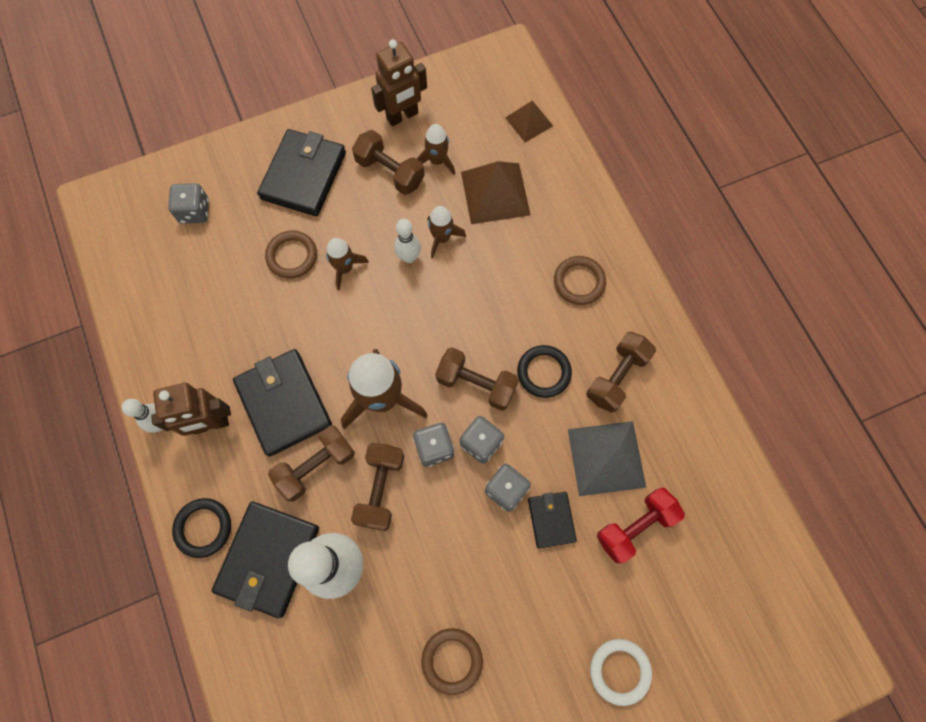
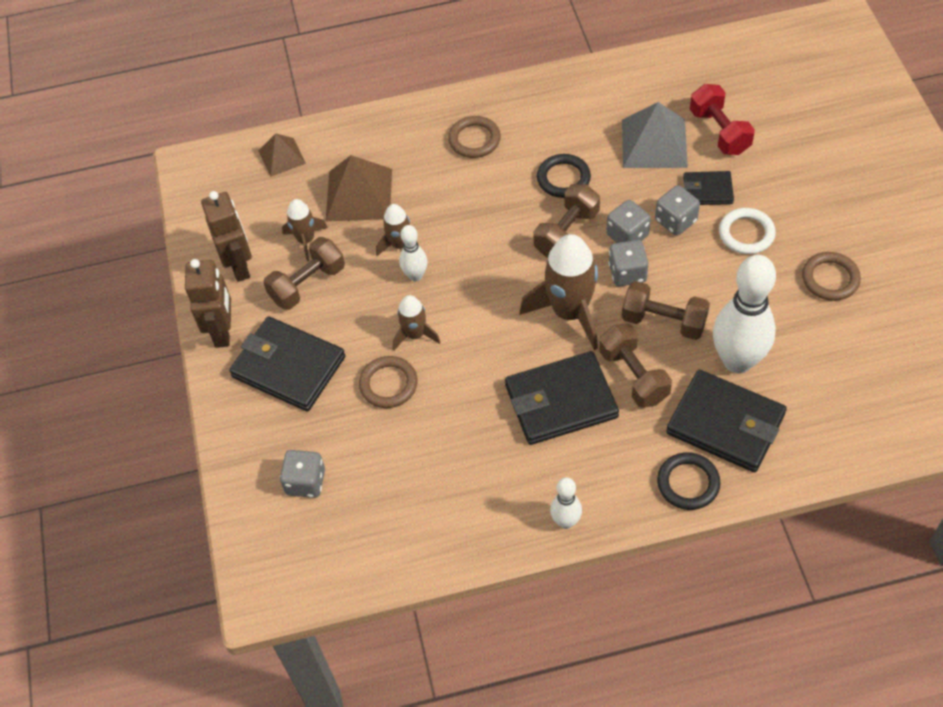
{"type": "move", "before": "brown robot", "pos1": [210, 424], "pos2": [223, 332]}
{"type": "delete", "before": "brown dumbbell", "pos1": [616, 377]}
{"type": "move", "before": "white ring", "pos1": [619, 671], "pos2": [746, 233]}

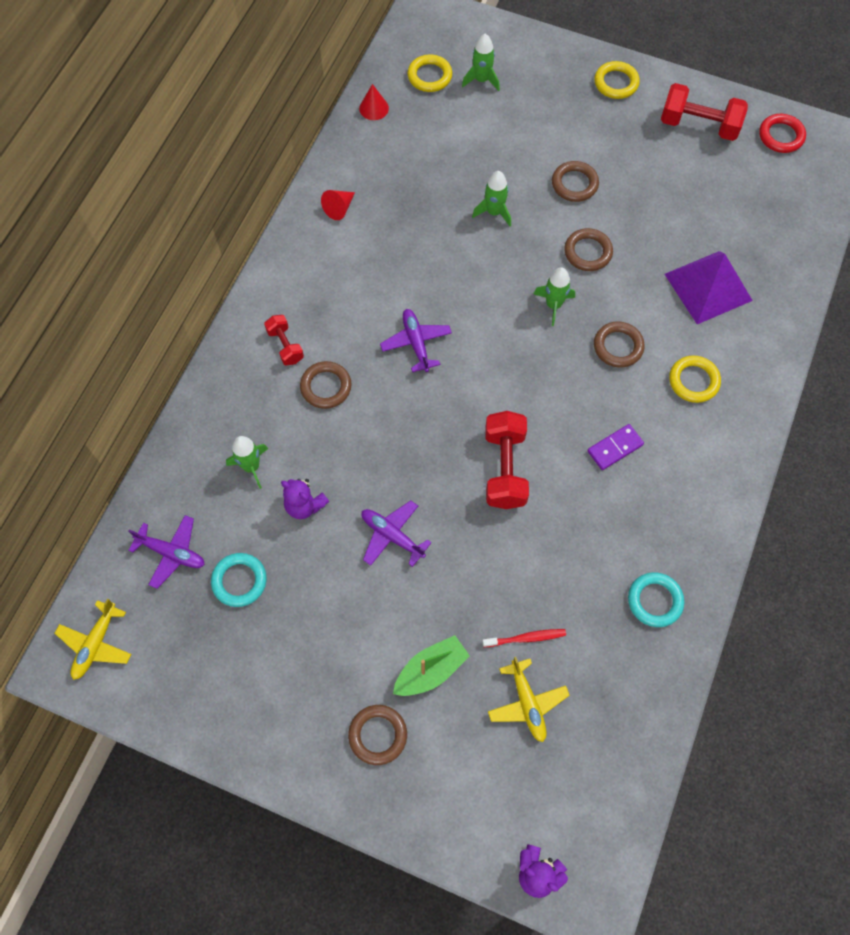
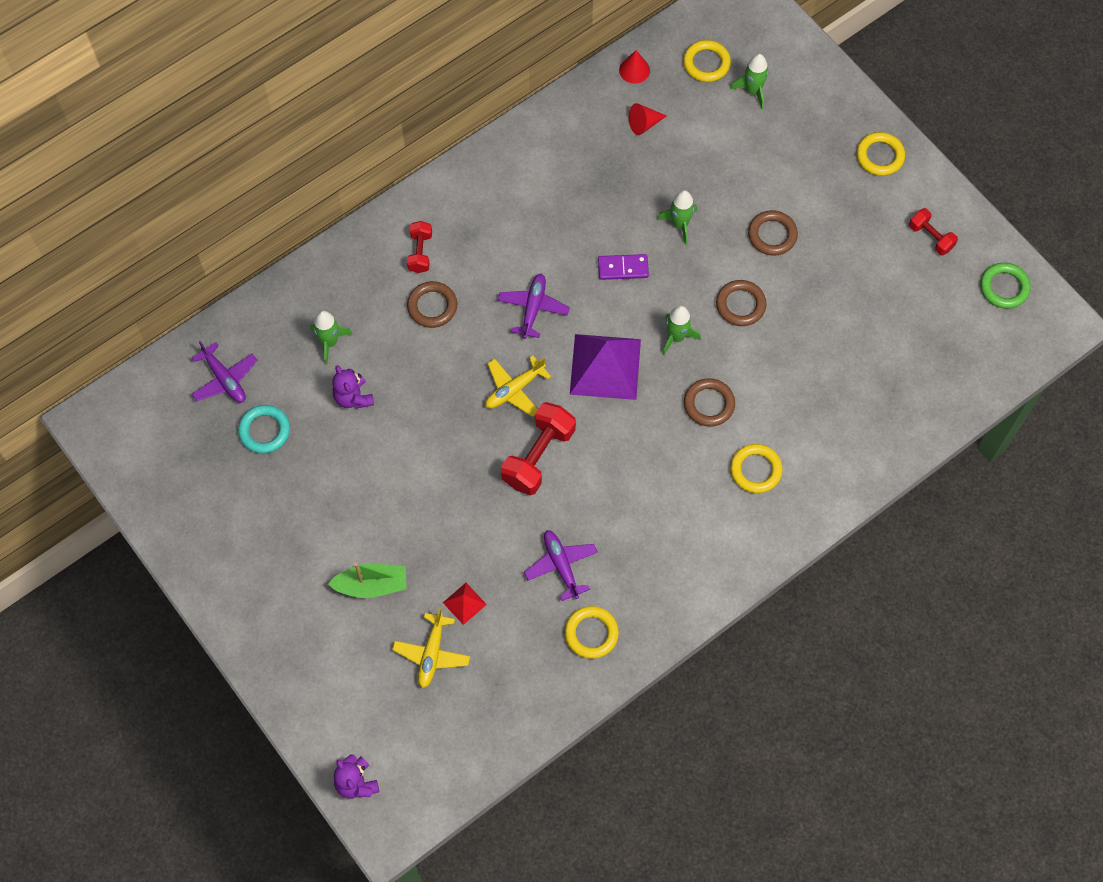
{"type": "move", "before": "yellow plane", "pos1": [96, 644], "pos2": [514, 389]}
{"type": "move", "before": "red cone", "pos1": [339, 208], "pos2": [644, 124]}
{"type": "delete", "before": "brown ring", "pos1": [378, 735]}
{"type": "move", "before": "purple plane", "pos1": [392, 536], "pos2": [561, 566]}
{"type": "replace", "before": "red toothbrush", "after": "red pyramid", "pos1": [526, 638], "pos2": [464, 603]}
{"type": "move", "before": "purple domino", "pos1": [615, 448], "pos2": [623, 268]}
{"type": "recolor", "before": "turquoise ring", "after": "yellow ring", "pos1": [655, 601], "pos2": [591, 633]}
{"type": "resize", "before": "red dumbbell", "pos1": [698, 125], "pos2": [930, 237], "scale": 0.57}
{"type": "move", "before": "purple pyramid", "pos1": [708, 287], "pos2": [605, 366]}
{"type": "recolor", "before": "red ring", "after": "green ring", "pos1": [781, 136], "pos2": [1004, 287]}

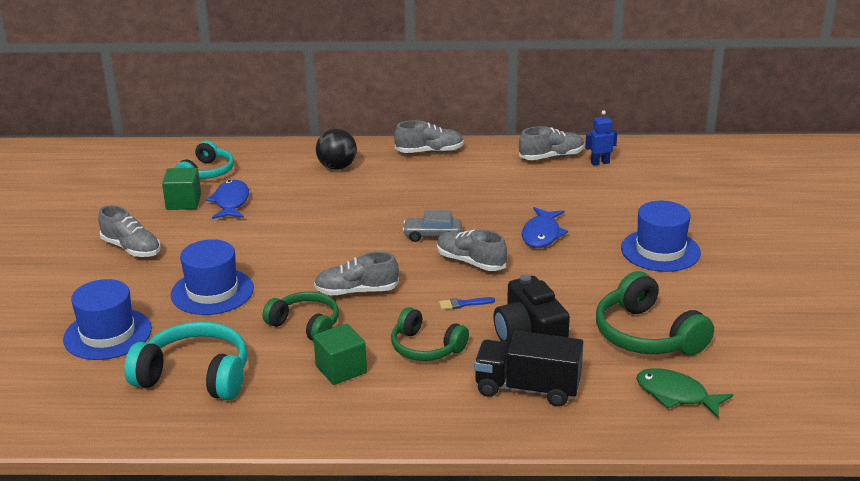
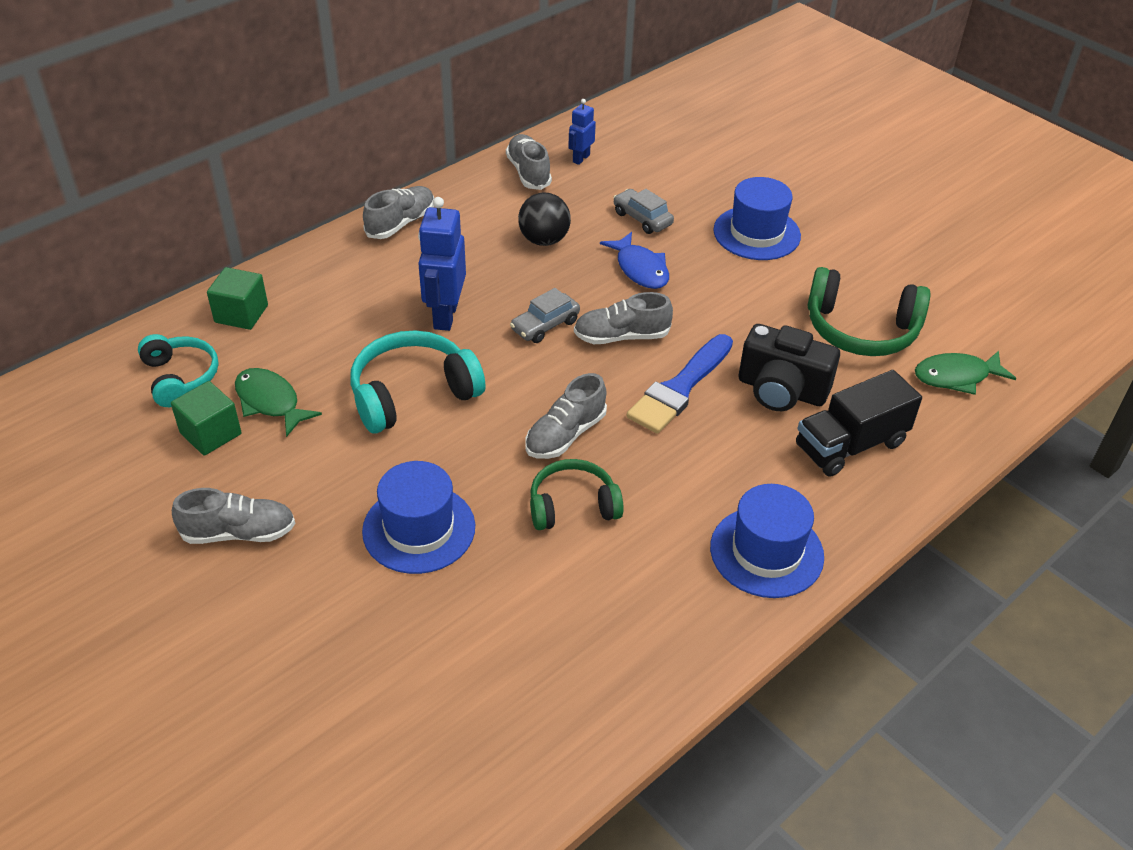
{"type": "move", "before": "blue hat", "pos1": [107, 334], "pos2": [766, 552]}
{"type": "move", "before": "turquoise headphones", "pos1": [195, 376], "pos2": [413, 394]}
{"type": "recolor", "before": "blue fish", "after": "green fish", "pos1": [231, 202], "pos2": [270, 402]}
{"type": "move", "before": "green cube", "pos1": [341, 369], "pos2": [241, 314]}
{"type": "move", "before": "black ball", "pos1": [337, 167], "pos2": [544, 240]}
{"type": "delete", "before": "green headphones", "pos1": [426, 347]}
{"type": "resize", "before": "blue brush", "pos1": [463, 304], "pos2": [679, 388], "scale": 2.39}
{"type": "rotate", "before": "grey shoe", "pos1": [551, 157], "pos2": [528, 172], "turn": -45}
{"type": "insert", "after": "blue robot", "pos2": [445, 316]}
{"type": "insert", "after": "grey car", "pos2": [642, 218]}

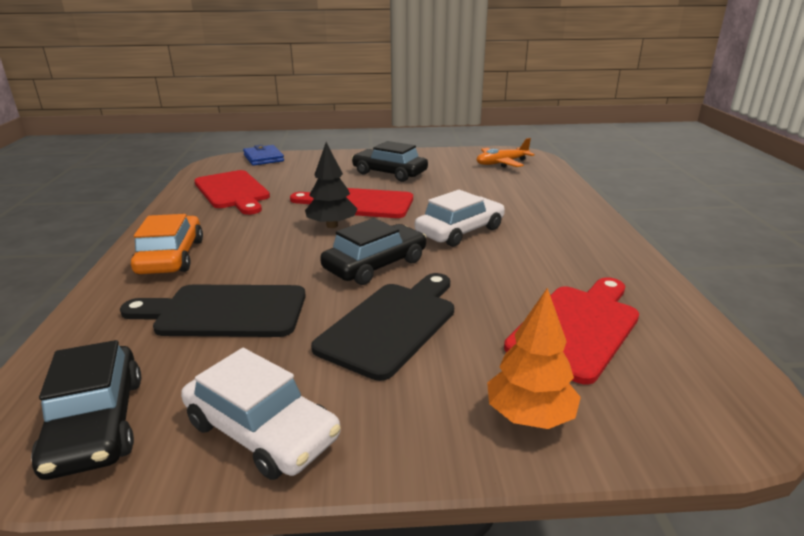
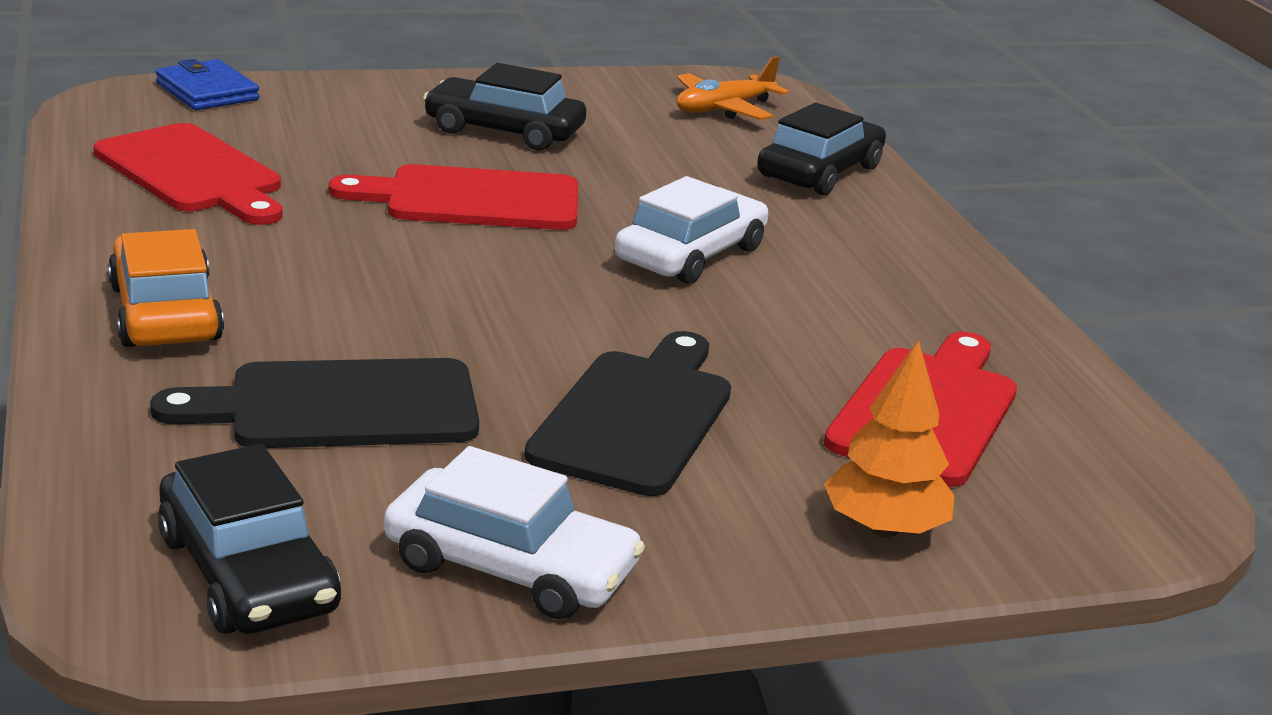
{"type": "delete", "before": "black tree", "pos1": [332, 225]}
{"type": "move", "before": "black car", "pos1": [375, 265], "pos2": [820, 172]}

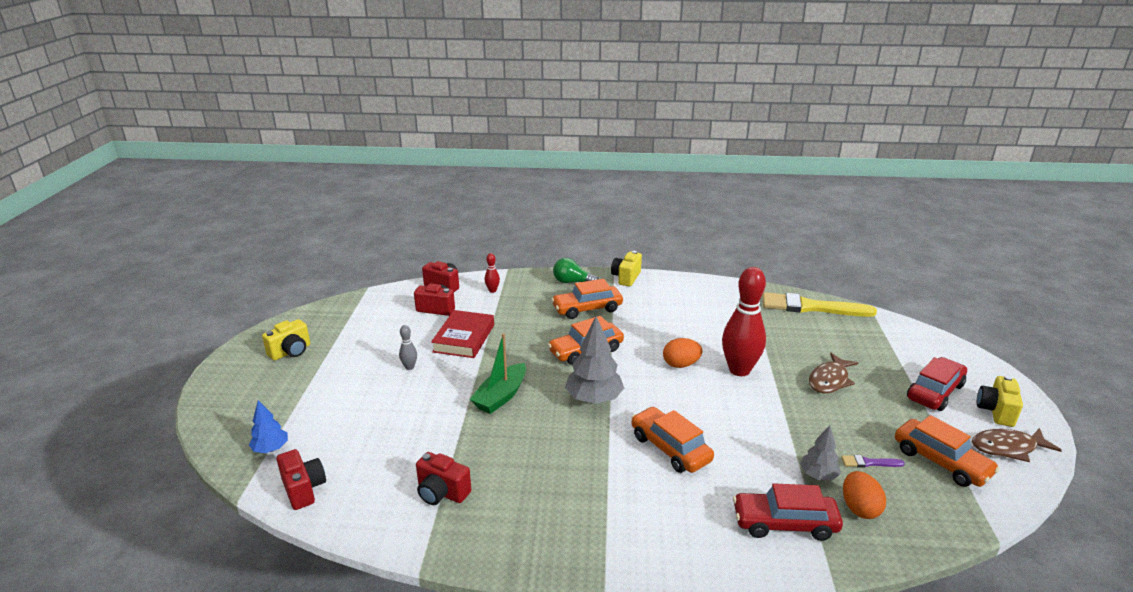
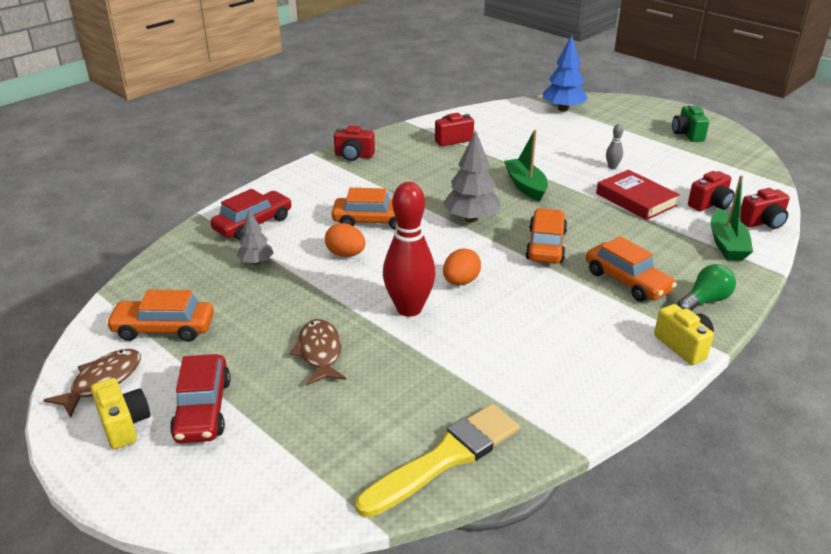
{"type": "resize", "before": "blue tree", "pos1": [271, 449], "pos2": [563, 109], "scale": 1.72}
{"type": "recolor", "before": "yellow camera", "after": "green camera", "pos1": [291, 352], "pos2": [687, 134]}
{"type": "move", "before": "red camera", "pos1": [303, 489], "pos2": [354, 156]}
{"type": "replace", "before": "red bowling pin", "after": "green boat", "pos1": [492, 290], "pos2": [727, 244]}
{"type": "rotate", "before": "orange car", "pos1": [587, 309], "pos2": [627, 281], "turn": 120}
{"type": "delete", "before": "purple brush", "pos1": [869, 463]}
{"type": "move", "before": "orange egg", "pos1": [859, 508], "pos2": [345, 254]}

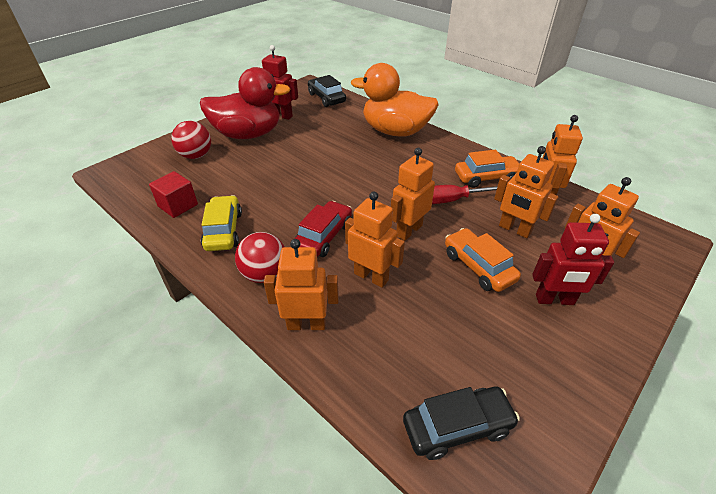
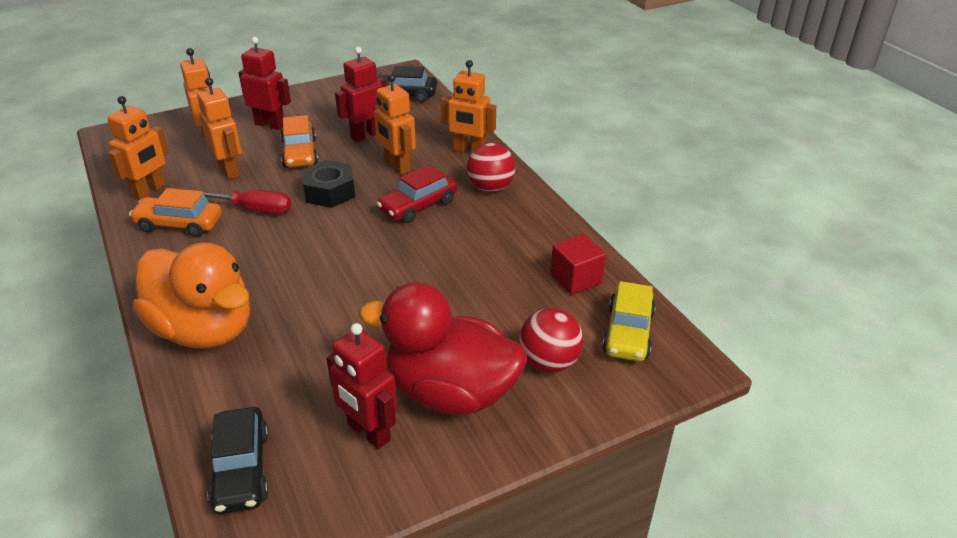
{"type": "move", "before": "yellow car", "pos1": [223, 230], "pos2": [628, 332]}
{"type": "replace", "before": "orange robot", "after": "black nut", "pos1": [409, 230], "pos2": [329, 192]}
{"type": "insert", "after": "red robot", "pos2": [366, 135]}

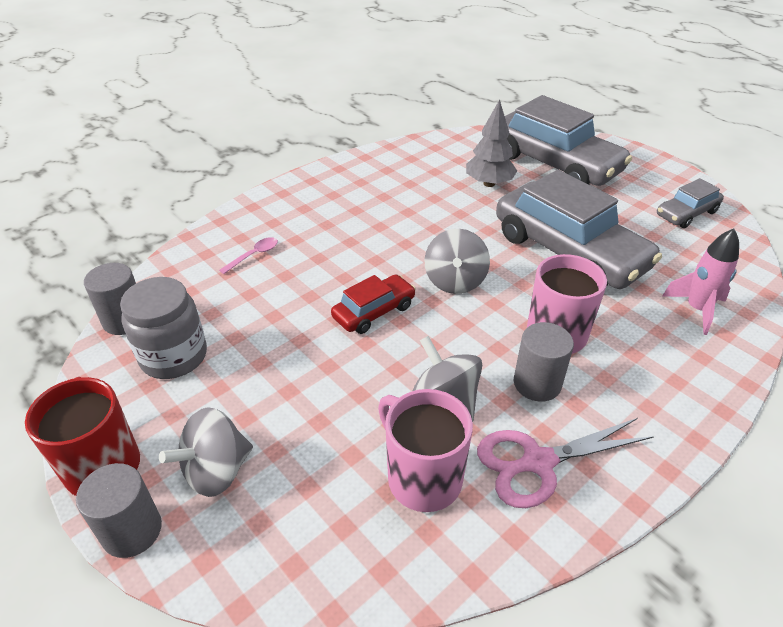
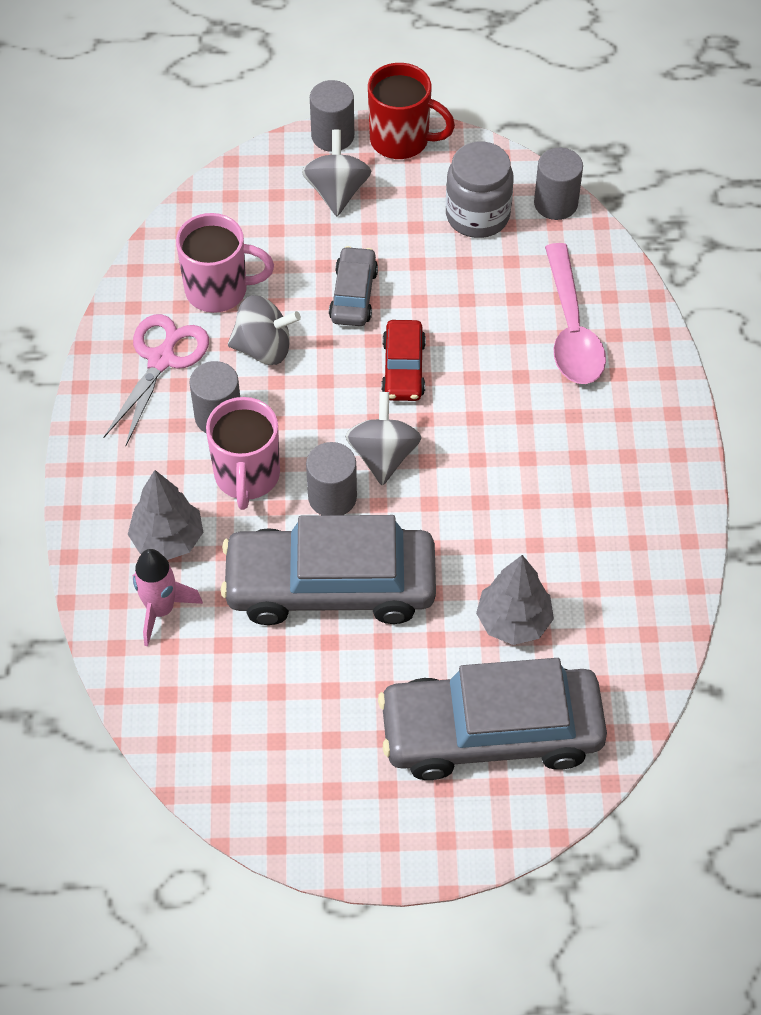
{"type": "resize", "before": "pink spoon", "pos1": [253, 255], "pos2": [571, 329], "scale": 2.24}
{"type": "rotate", "before": "grey spinning top", "pos1": [455, 281], "pos2": [383, 455], "turn": 45}
{"type": "move", "before": "grey car", "pos1": [686, 213], "pos2": [353, 295]}
{"type": "insert", "after": "grey tree", "pos2": [168, 539]}
{"type": "insert", "after": "grey cylinder", "pos2": [332, 497]}

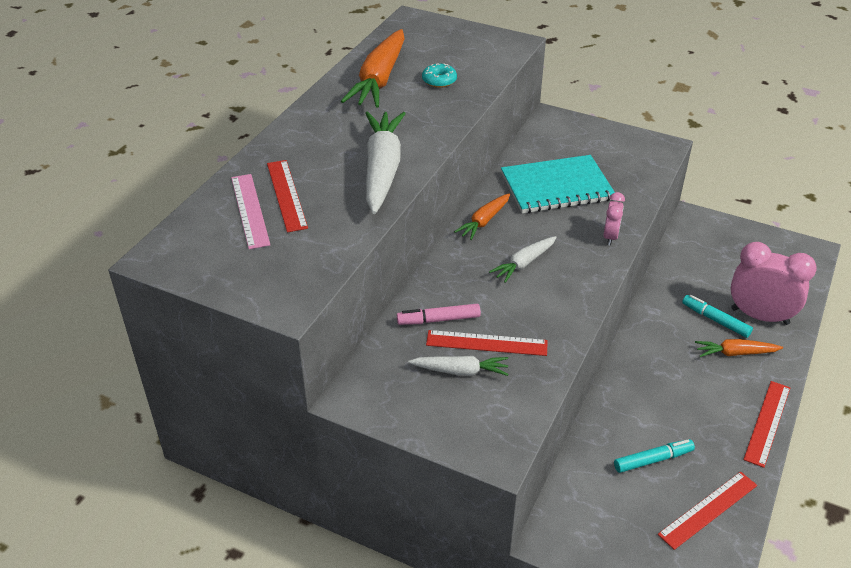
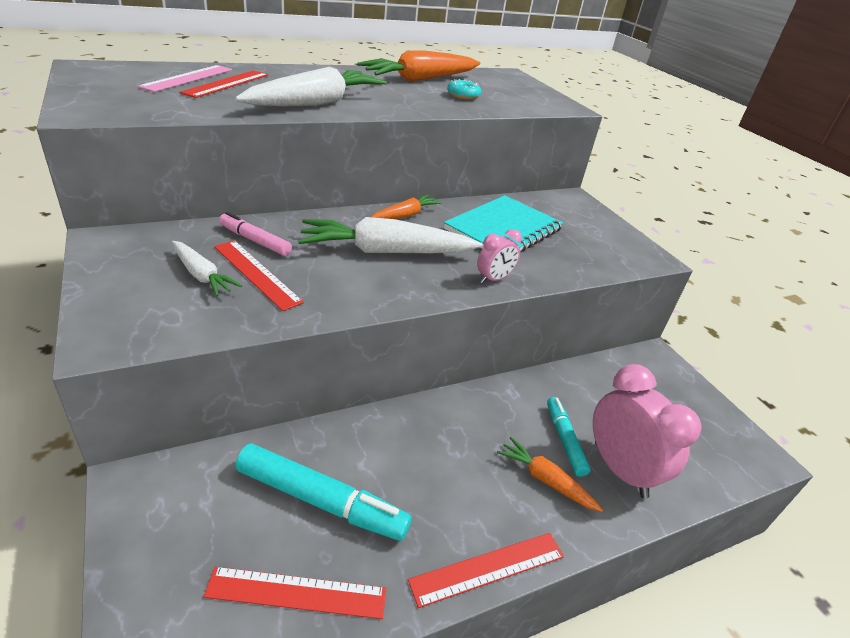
{"type": "rotate", "before": "orange carrot", "pos1": [484, 221], "pos2": [405, 215], "turn": 150}
{"type": "resize", "before": "white carrot", "pos1": [524, 263], "pos2": [386, 251], "scale": 1.86}
{"type": "rotate", "before": "turquoise notebook", "pos1": [556, 187], "pos2": [503, 229], "turn": -75}
{"type": "resize", "before": "turquoise marker", "pos1": [652, 460], "pos2": [321, 500], "scale": 1.69}

